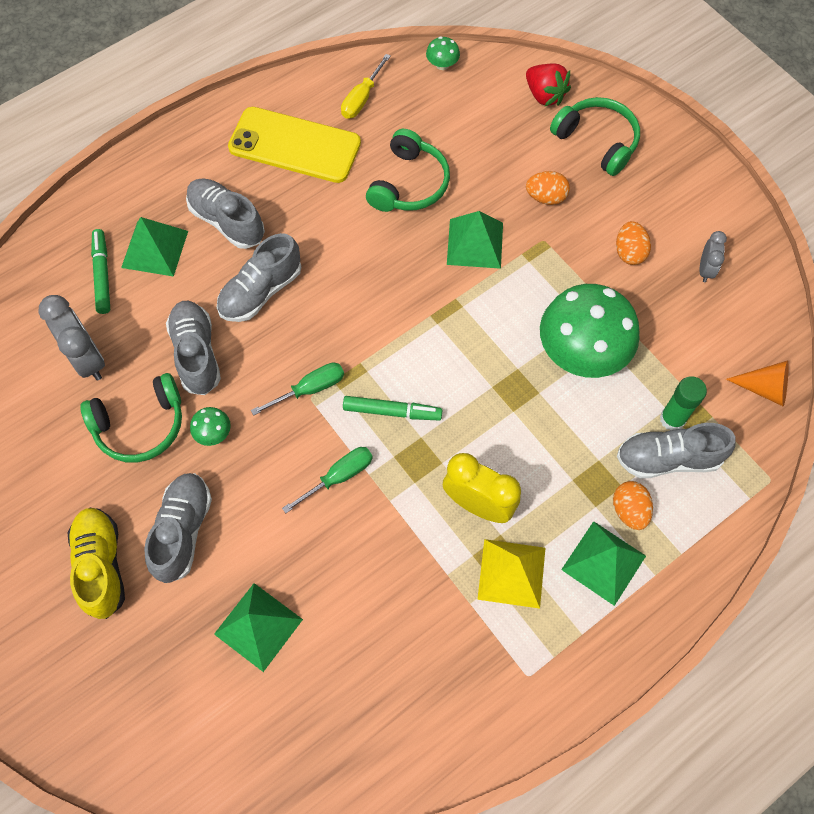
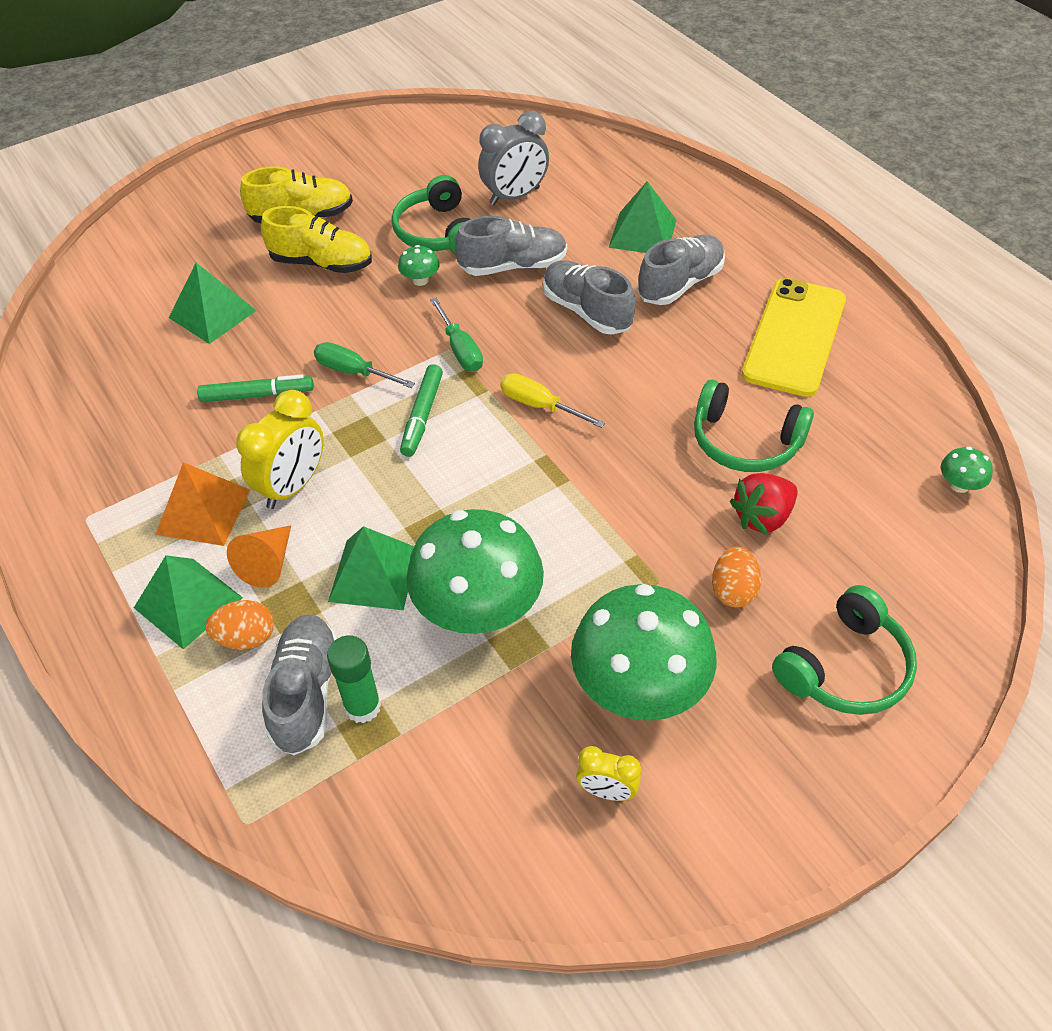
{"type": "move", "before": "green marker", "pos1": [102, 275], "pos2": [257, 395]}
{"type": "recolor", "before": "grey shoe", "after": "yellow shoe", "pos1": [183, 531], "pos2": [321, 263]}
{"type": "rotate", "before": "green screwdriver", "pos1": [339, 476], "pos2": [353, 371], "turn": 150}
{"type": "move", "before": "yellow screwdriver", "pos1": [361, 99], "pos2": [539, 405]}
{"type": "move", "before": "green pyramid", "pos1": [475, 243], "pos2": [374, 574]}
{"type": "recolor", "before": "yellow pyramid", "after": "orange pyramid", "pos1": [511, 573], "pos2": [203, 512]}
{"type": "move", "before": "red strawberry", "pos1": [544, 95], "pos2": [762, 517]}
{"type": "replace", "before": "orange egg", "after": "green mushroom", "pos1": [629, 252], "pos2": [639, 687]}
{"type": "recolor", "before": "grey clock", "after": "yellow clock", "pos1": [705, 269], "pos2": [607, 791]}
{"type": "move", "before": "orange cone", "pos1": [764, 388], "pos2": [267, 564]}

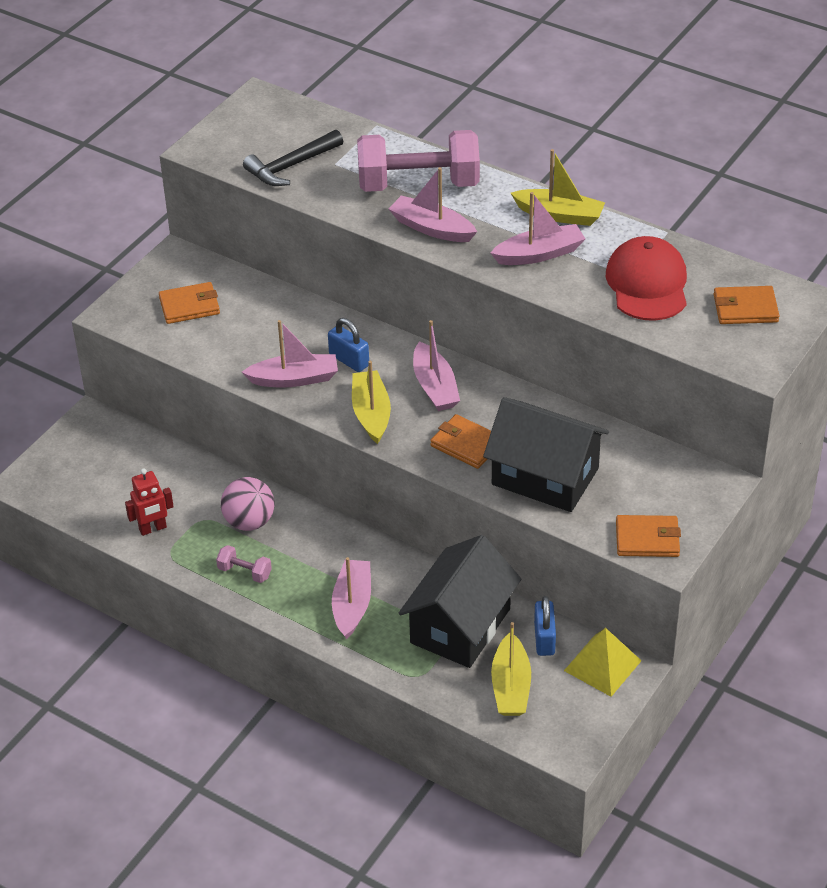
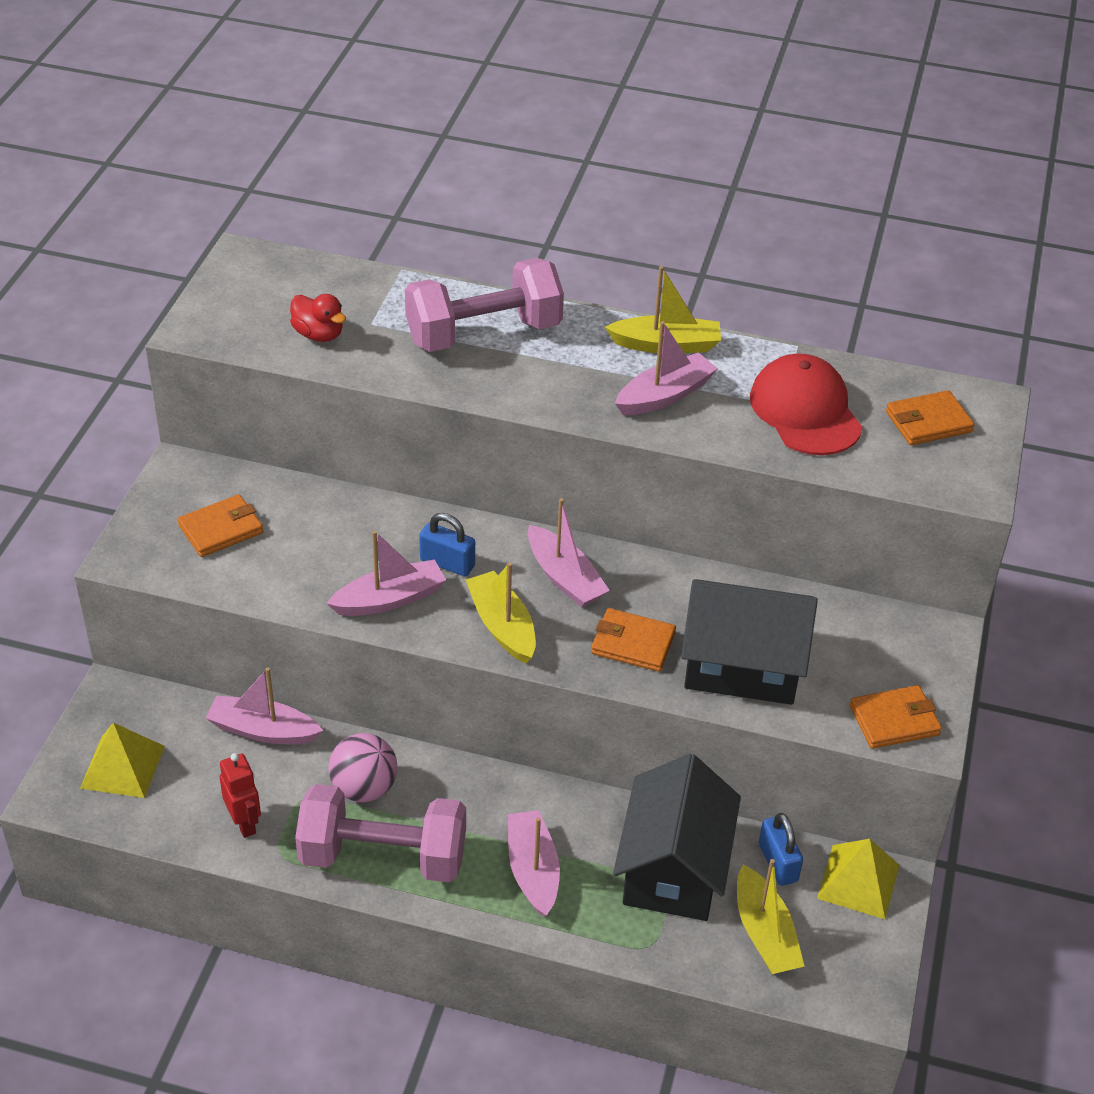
{"type": "rotate", "before": "red robot", "pos1": [153, 529], "pos2": [244, 823], "turn": -75}
{"type": "resize", "before": "pink dumbbell", "pos1": [245, 572], "pos2": [383, 856], "scale": 2.41}
{"type": "replace", "before": "black hammer", "after": "red duck", "pos1": [291, 166], "pos2": [318, 334]}
{"type": "move", "before": "pink boat", "pos1": [432, 228], "pos2": [263, 730]}
{"type": "insert", "after": "yellow pyramid", "pos2": [122, 766]}

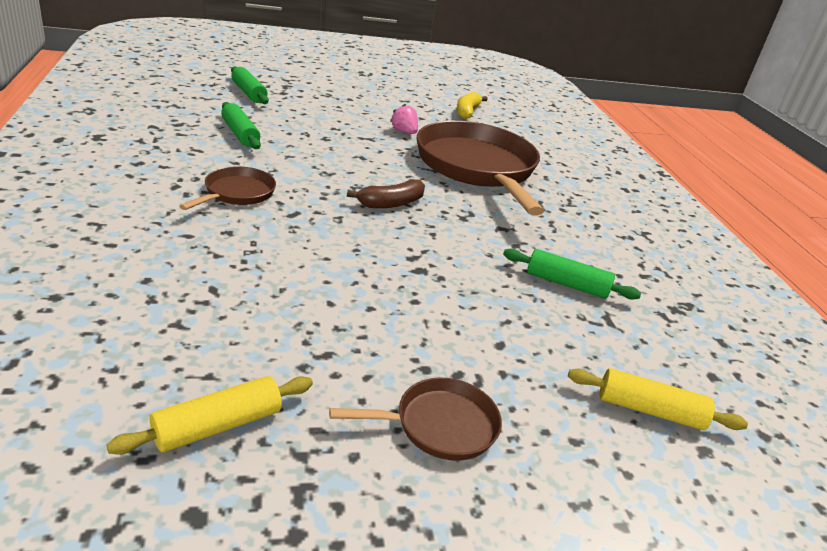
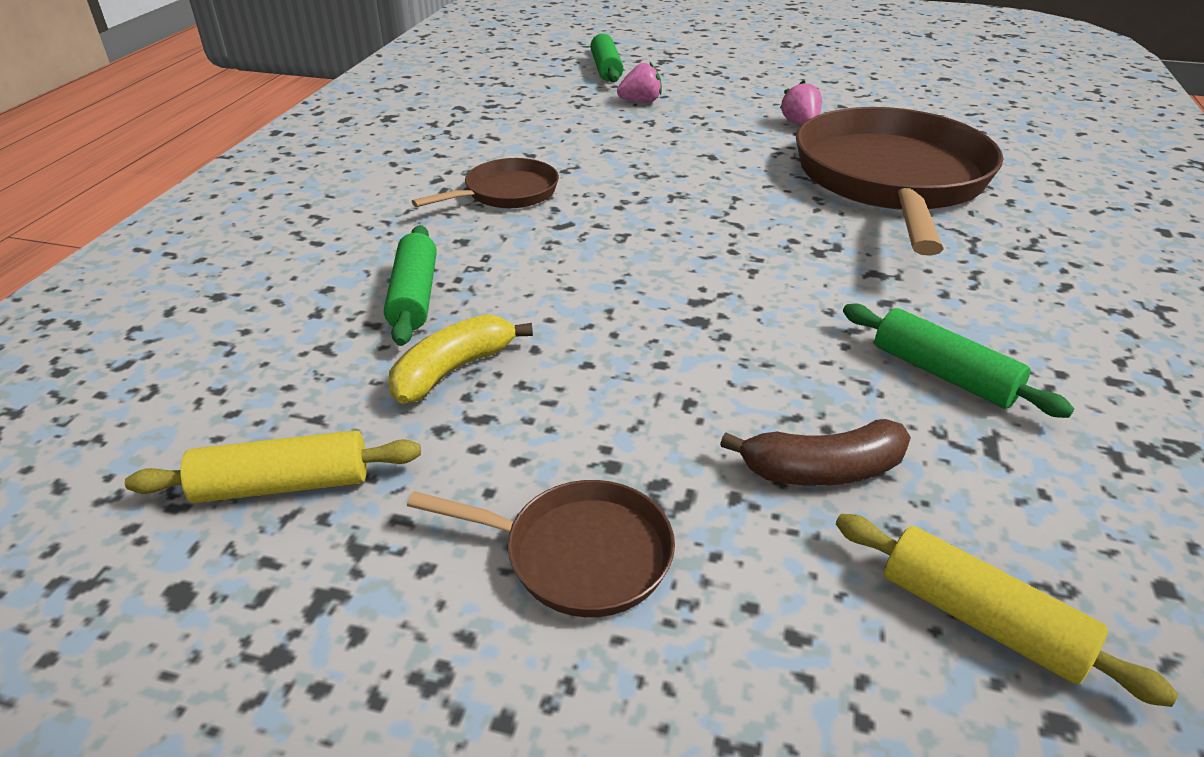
{"type": "move", "before": "green rolling pin", "pos1": [240, 134], "pos2": [414, 296]}
{"type": "move", "before": "brown banana", "pos1": [391, 203], "pos2": [822, 470]}
{"type": "move", "before": "yellow banana", "pos1": [467, 112], "pos2": [453, 370]}
{"type": "insert", "after": "pink strawberry", "pos2": [640, 101]}

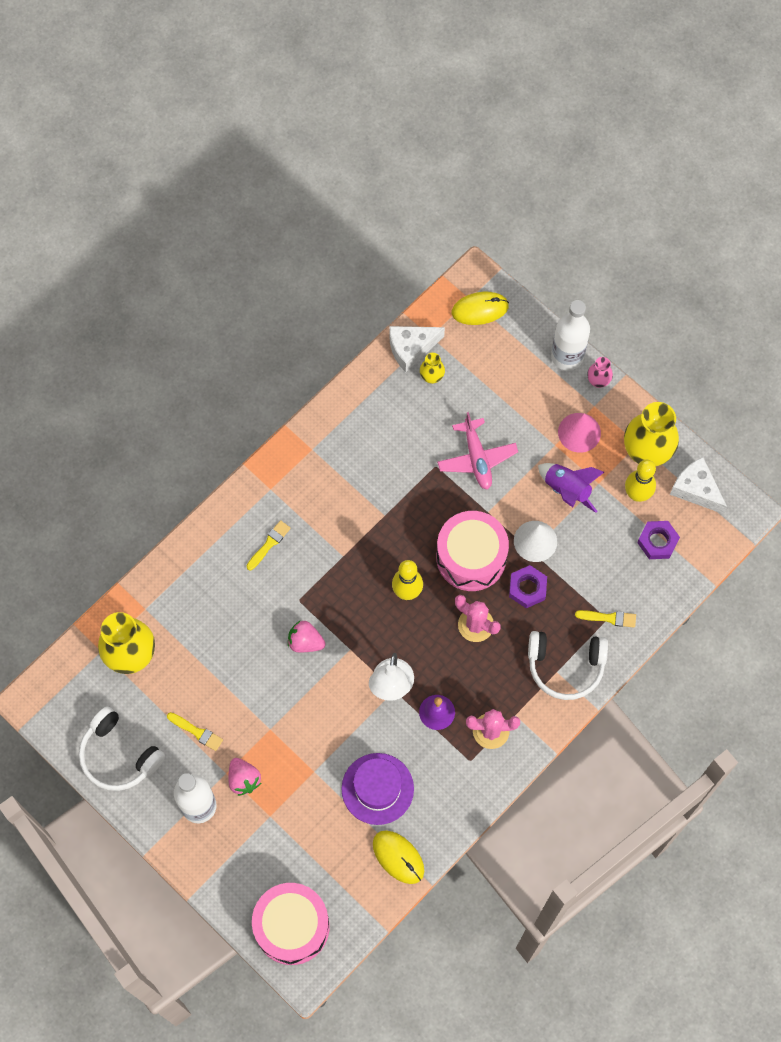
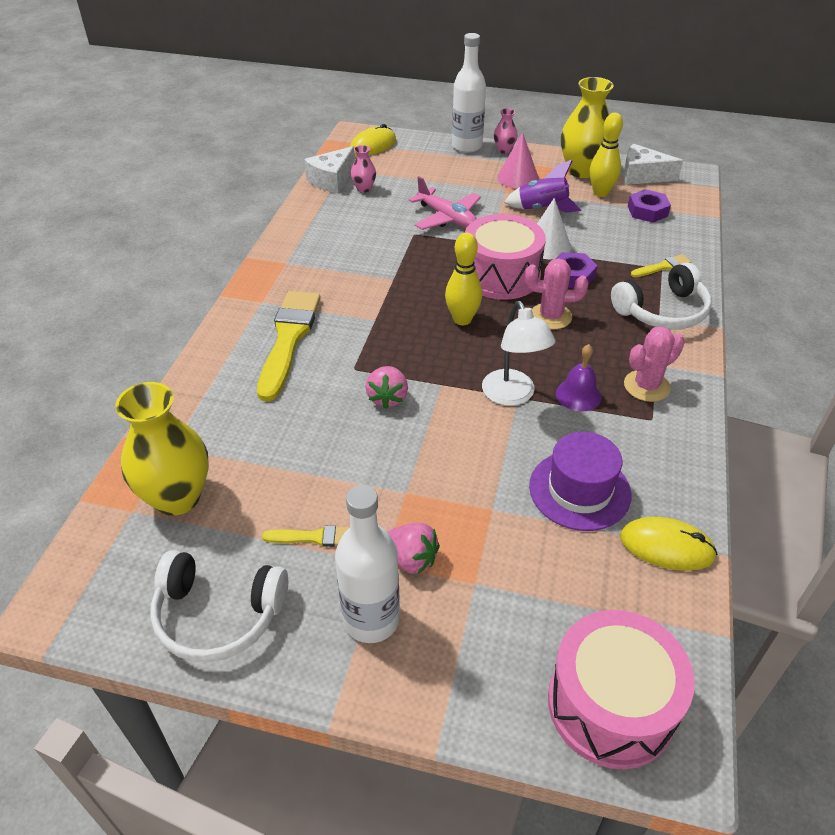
{"type": "resize", "before": "yellow brush", "pos1": [269, 544], "pos2": [288, 339], "scale": 2.16}
{"type": "rotate", "before": "pink strawberry", "pos1": [305, 642], "pos2": [387, 398], "turn": -75}
{"type": "recolor", "before": "yellow vase", "after": "pink vase", "pos1": [431, 377], "pos2": [364, 188]}

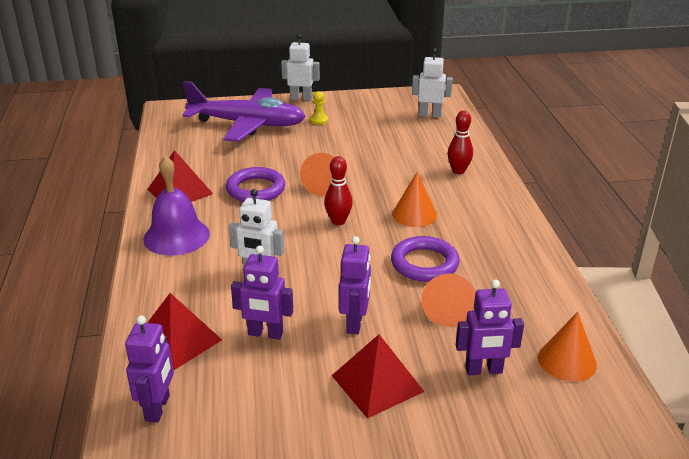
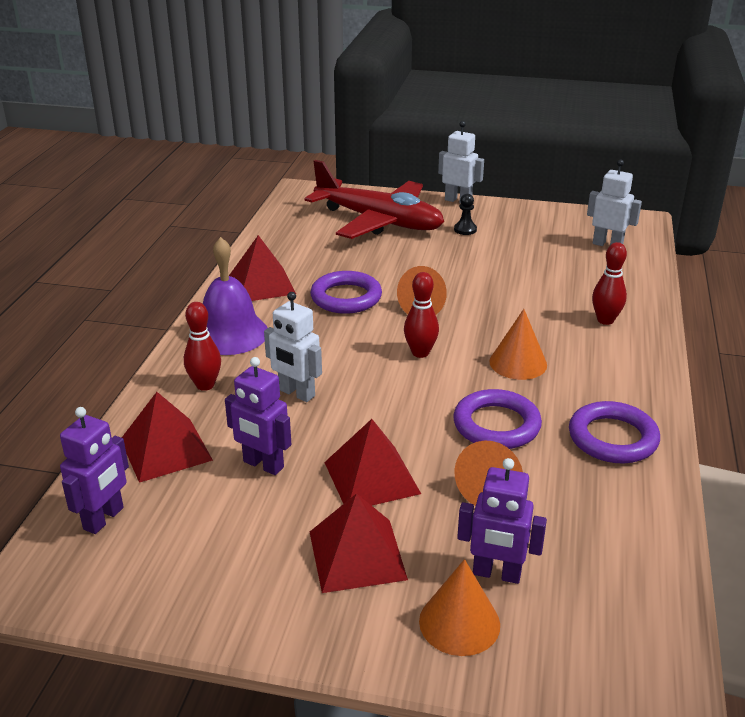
{"type": "recolor", "before": "purple plane", "after": "red plane", "pos1": [248, 124], "pos2": [379, 221]}
{"type": "recolor", "before": "yellow pawn", "after": "black pawn", "pos1": [319, 120], "pos2": [465, 229]}
{"type": "replace", "before": "purple robot", "after": "red pyramid", "pos1": [355, 323], "pos2": [371, 477]}
{"type": "move", "before": "orange cone", "pos1": [567, 361], "pos2": [459, 622]}
{"type": "insert", "after": "red bowling pin", "pos2": [205, 385]}
{"type": "insert", "after": "purple ring", "pos2": [612, 438]}

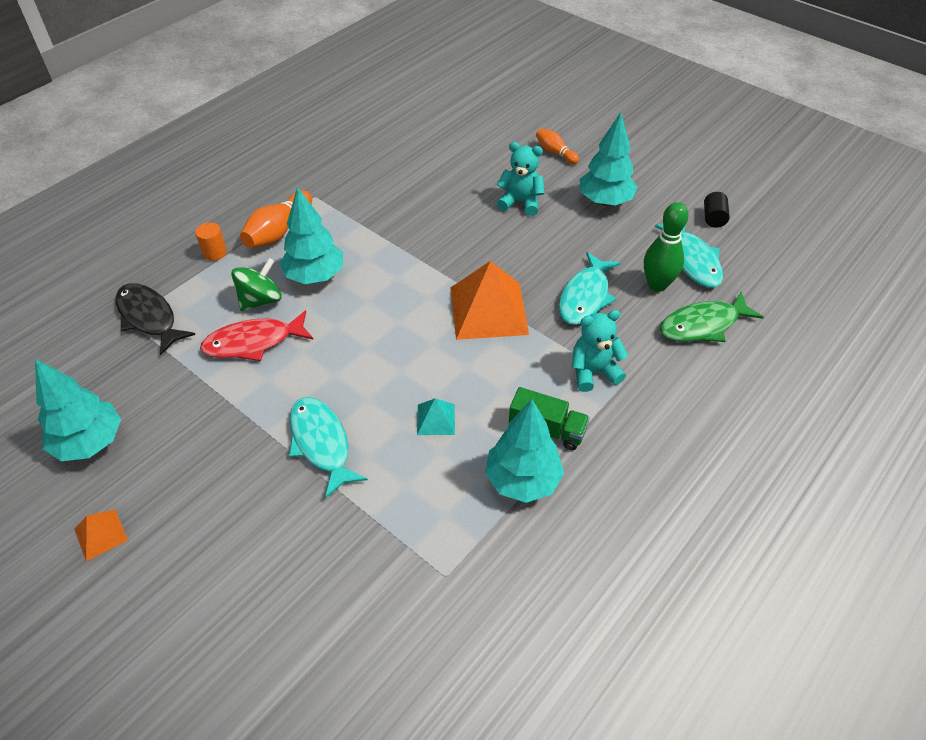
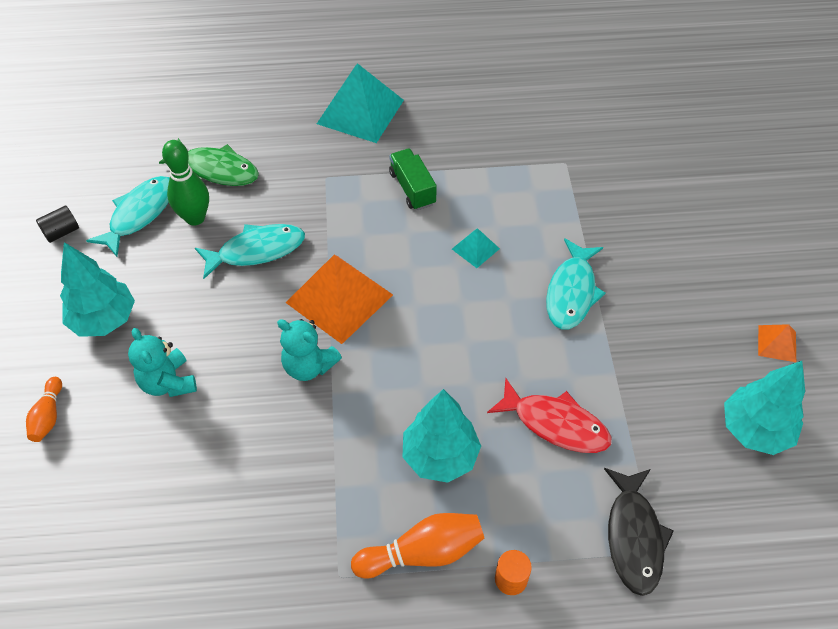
{"type": "delete", "before": "green spinning top", "pos1": [260, 300]}
{"type": "delete", "before": "turquoise tree", "pos1": [522, 480]}
{"type": "move", "before": "turquoise teddy bear", "pos1": [593, 372], "pos2": [309, 366]}
{"type": "insert", "after": "turquoise pyramid", "pos2": [360, 111]}

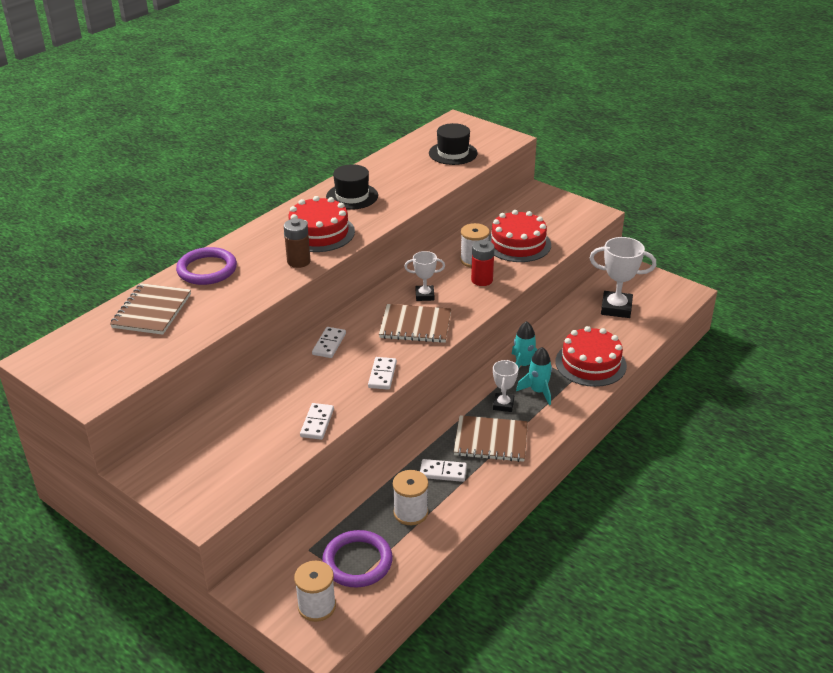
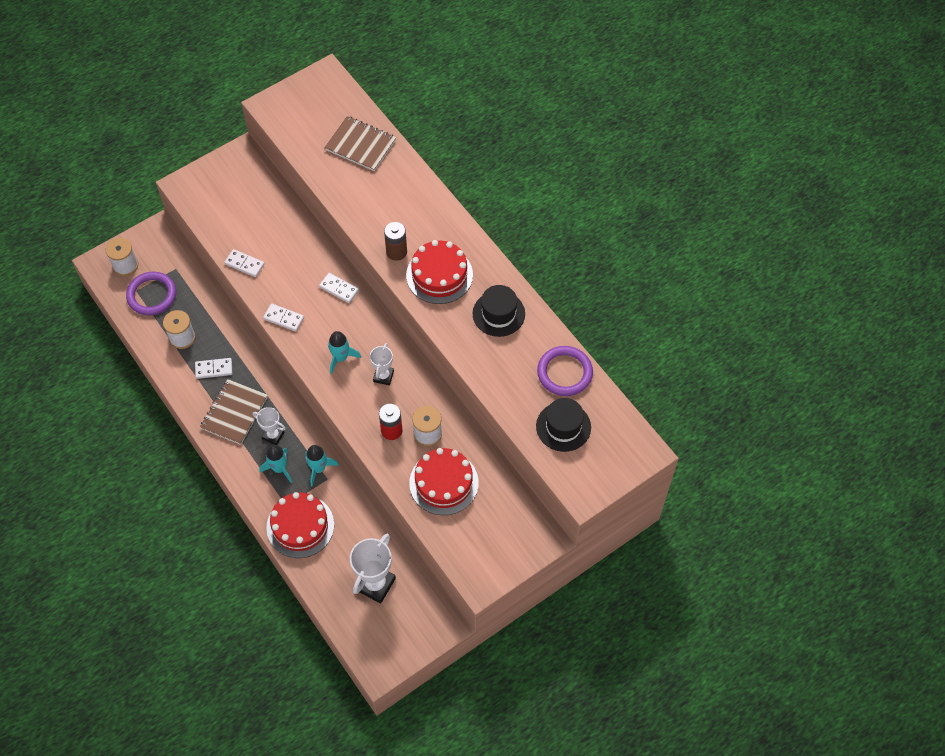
{"type": "move", "before": "purple ring", "pos1": [207, 269], "pos2": [564, 373]}
{"type": "replace", "before": "brown notebook", "after": "turquoise rocket", "pos1": [415, 325], "pos2": [340, 358]}
{"type": "rotate", "before": "white domino", "pos1": [443, 472], "pos2": [214, 369], "turn": 60}

